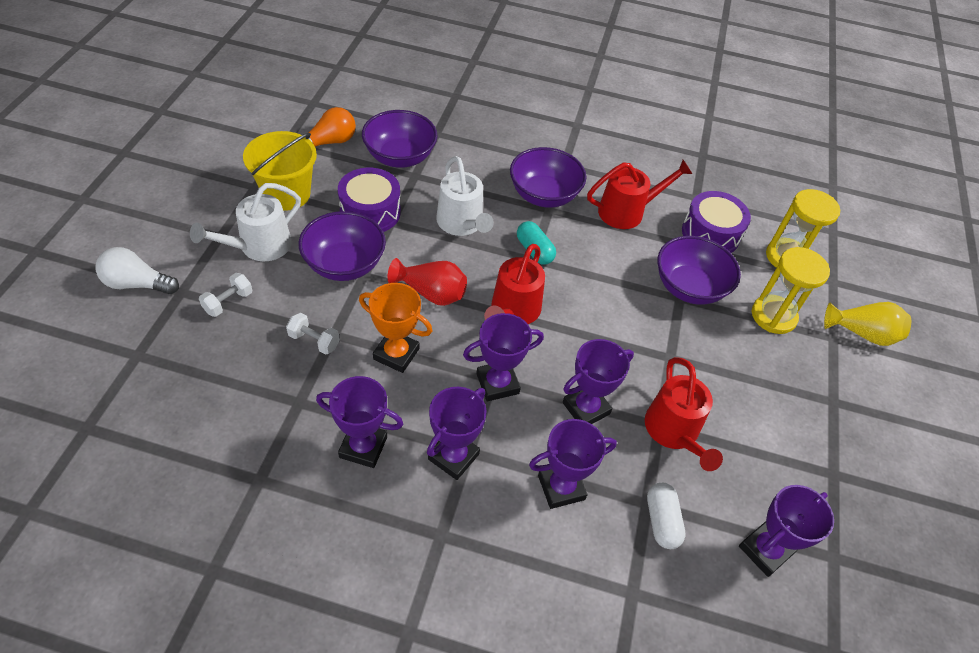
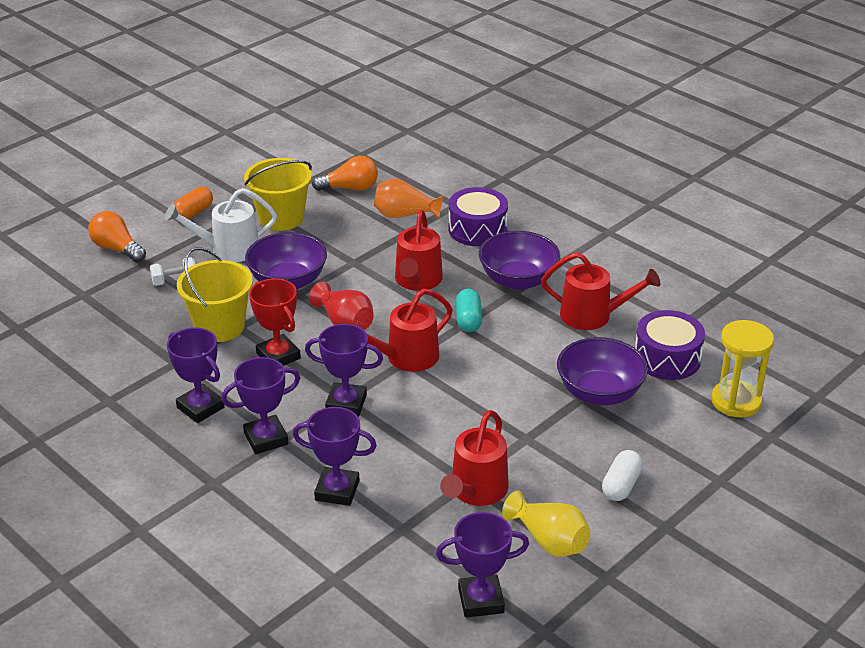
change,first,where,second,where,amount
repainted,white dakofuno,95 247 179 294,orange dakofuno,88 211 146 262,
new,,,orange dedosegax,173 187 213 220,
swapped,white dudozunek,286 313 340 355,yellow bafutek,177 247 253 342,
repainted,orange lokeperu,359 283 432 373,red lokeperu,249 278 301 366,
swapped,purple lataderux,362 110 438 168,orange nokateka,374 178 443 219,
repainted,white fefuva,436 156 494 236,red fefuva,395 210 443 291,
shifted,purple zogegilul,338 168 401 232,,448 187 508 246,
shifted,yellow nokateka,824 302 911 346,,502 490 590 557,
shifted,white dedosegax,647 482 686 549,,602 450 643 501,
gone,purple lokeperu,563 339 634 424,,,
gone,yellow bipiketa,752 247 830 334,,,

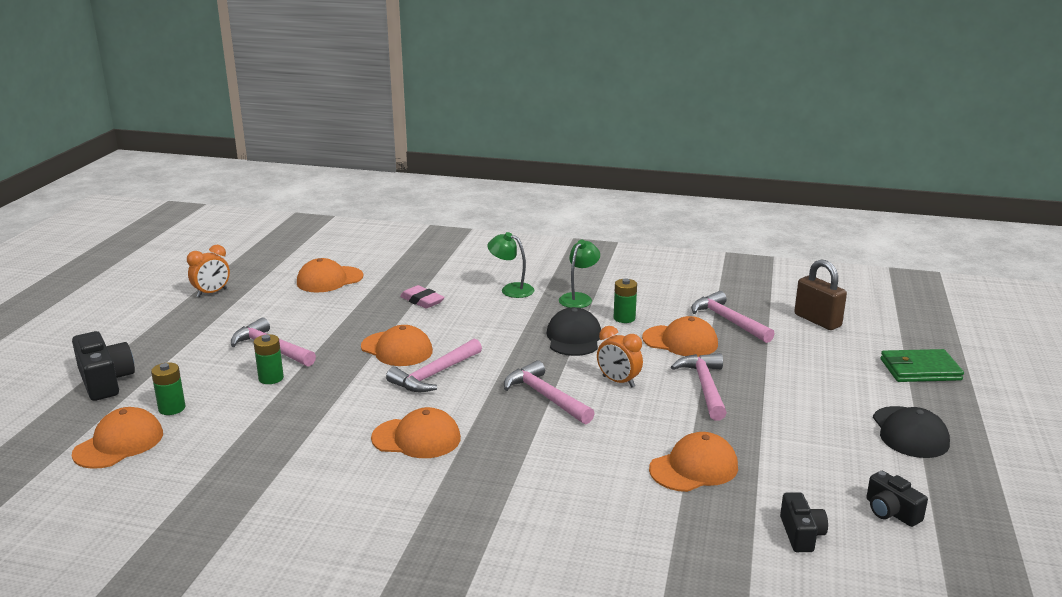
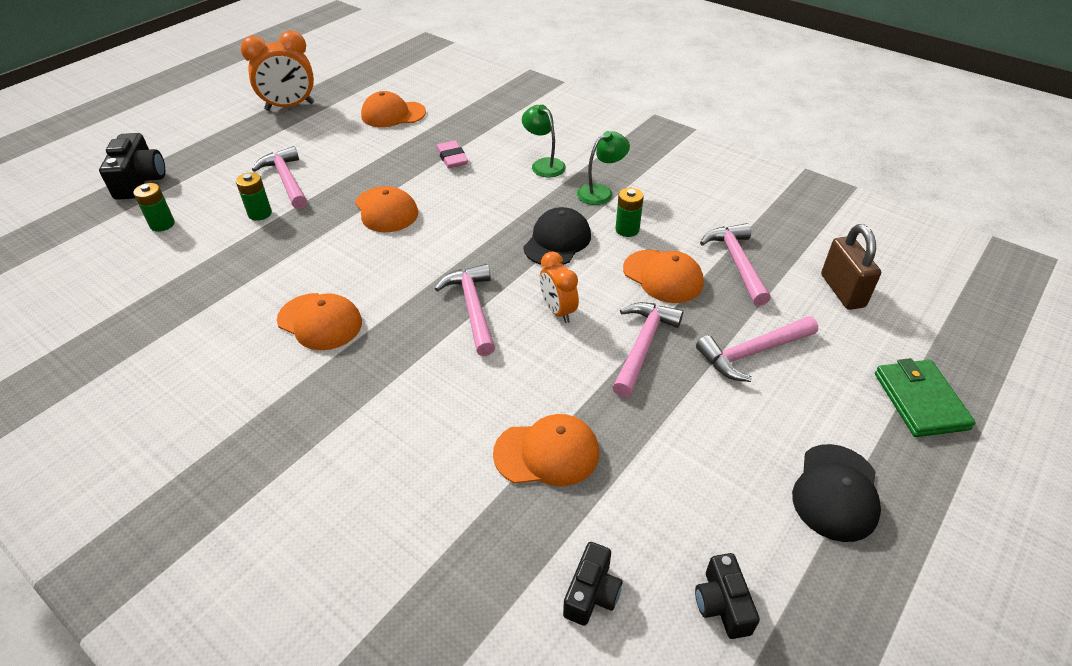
change,first,where,second,where,amount
scaled,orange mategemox,187 245 230 297,,241 31 314 111,x1.63
shifted,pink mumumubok,386 338 482 392,,696 316 818 382,
rotated,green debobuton,881 349 964 382,,875 358 976 437,60 degrees clockwise
gone,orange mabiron,72 407 163 469,,,

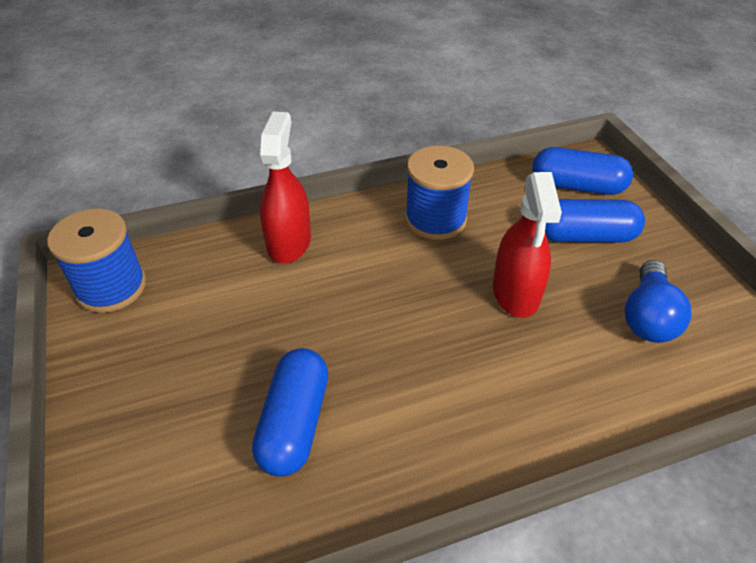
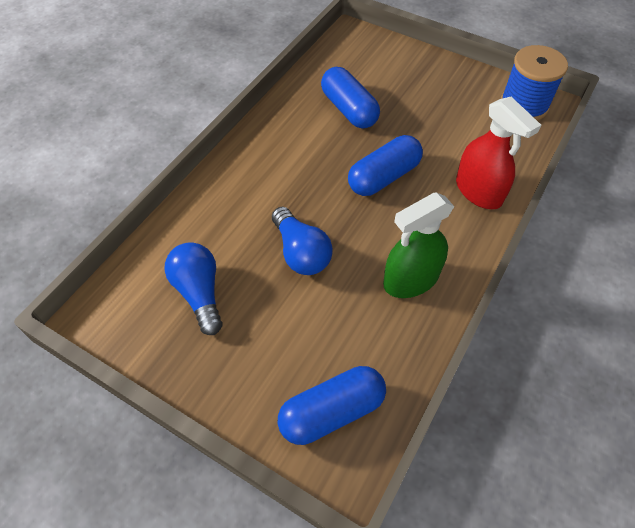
change,first,where,second,where,amount
swapped,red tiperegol,493 172 562 318,blue dakofuno,272 207 333 275,
shifted,blue dedosegax,545 199 645 243,,348 135 423 196,
swapped,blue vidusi,405 146 474 240,green tiperegol,383 192 455 298,

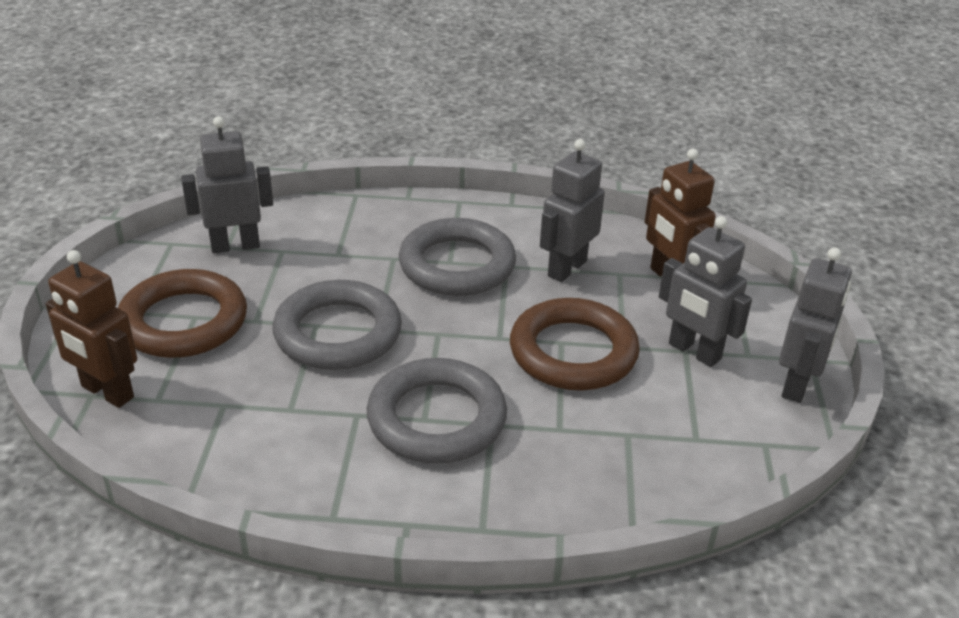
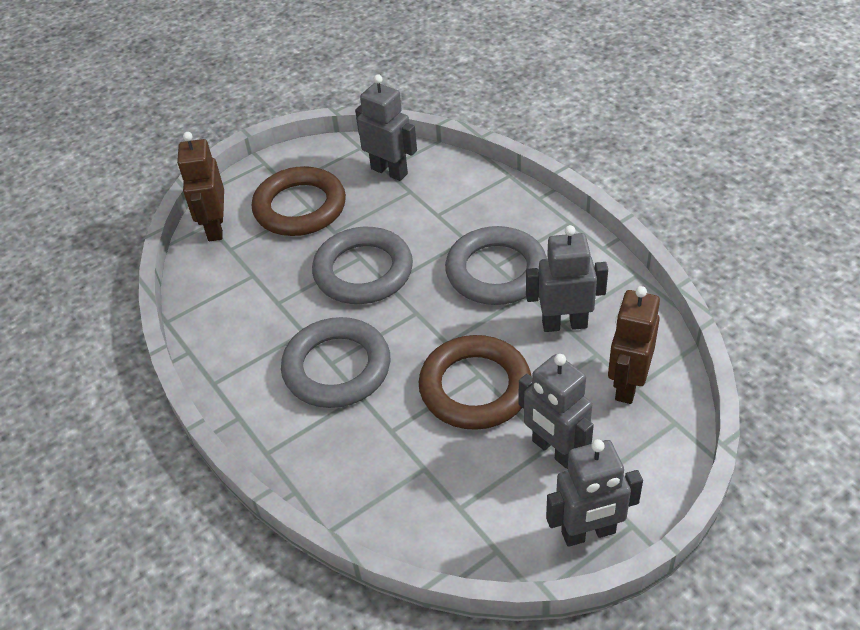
change,first,where,second,where,amount
rotated,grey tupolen,659 216 752 367,,519 354 594 469,45 degrees counterclockwise

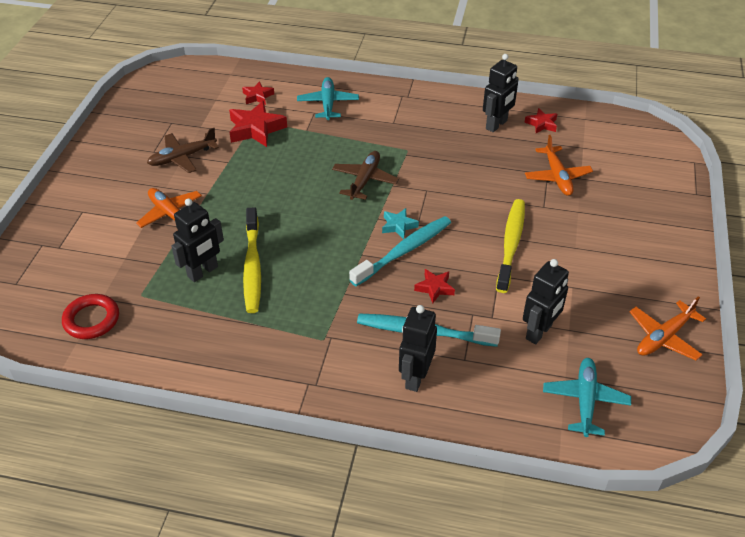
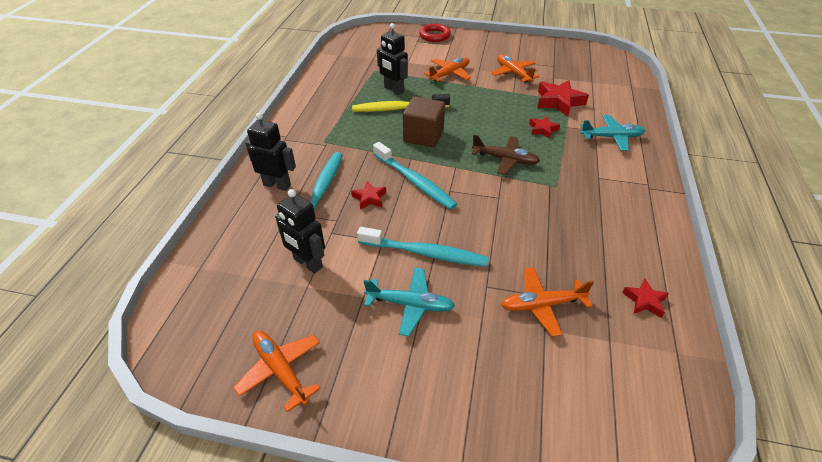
change,first,where,second,where,amount
repainted,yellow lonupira,496 199 525 293,turquoise lonupira,357 227 489 267,
shifted,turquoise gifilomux,543 358 631 437,,364 268 455 336,
new,,,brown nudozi,403 96 445 148,
shifted,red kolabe,62 294 119 339,,419 24 451 42,
repainted,brown gifilomux,147 128 219 173,orange gifilomux,492 54 540 83,
shifted,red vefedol,242 81 274 105,,529 116 560 139,
gone,turquoise vefedol,382 208 419 239,,,
gone,black tupolen,483 54 519 132,,,

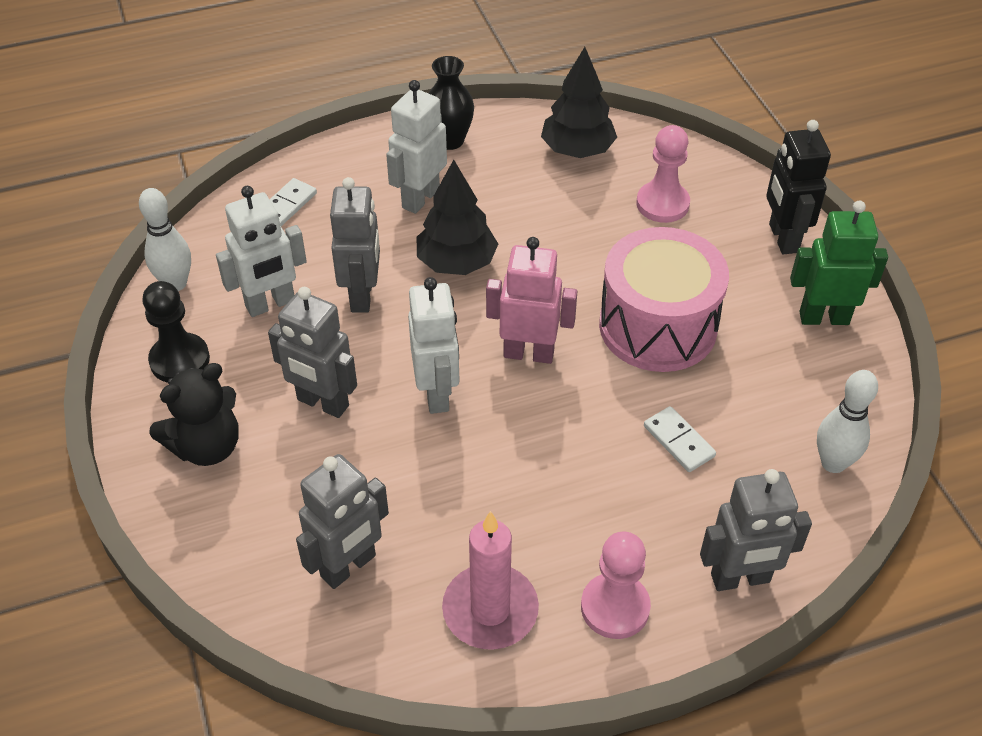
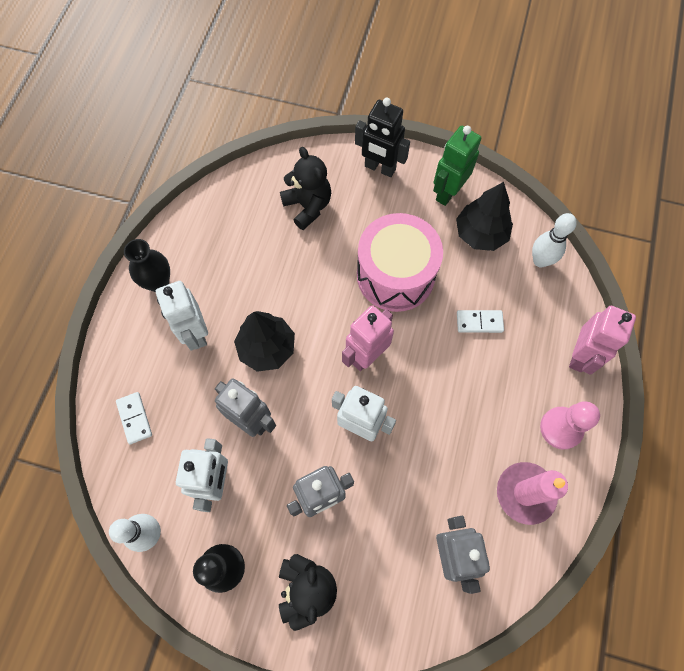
change,first,where,second,where,amount
swapped,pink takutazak,636 125 690 223,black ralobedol,280 147 331 230,
shifted,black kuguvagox,541 47 617 158,,456 182 513 251,
repainted,grey tupolen,700 469 812 591,pink tupolen,569 306 636 375,

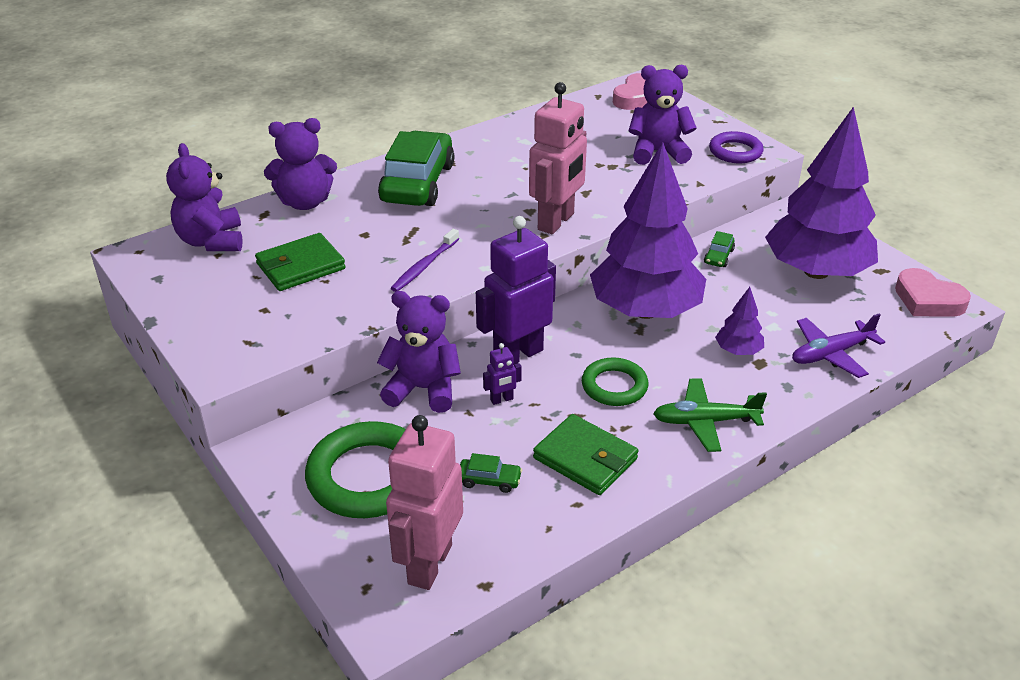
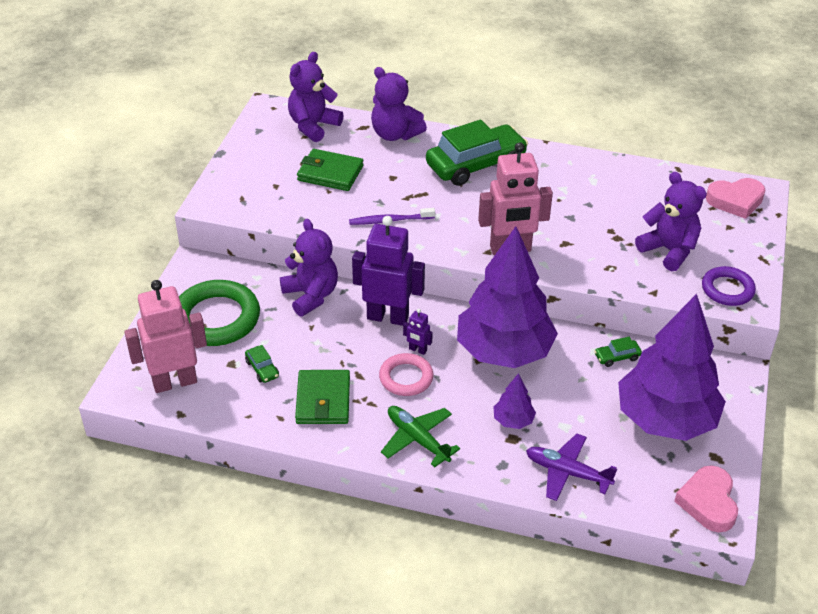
change,first,where,second,where,amount
repainted,green kolabe,582 357 648 406,pink kolabe,379 353 433 396,
shifted,purple tupolen,483 343 522 405,,403 309 433 355,

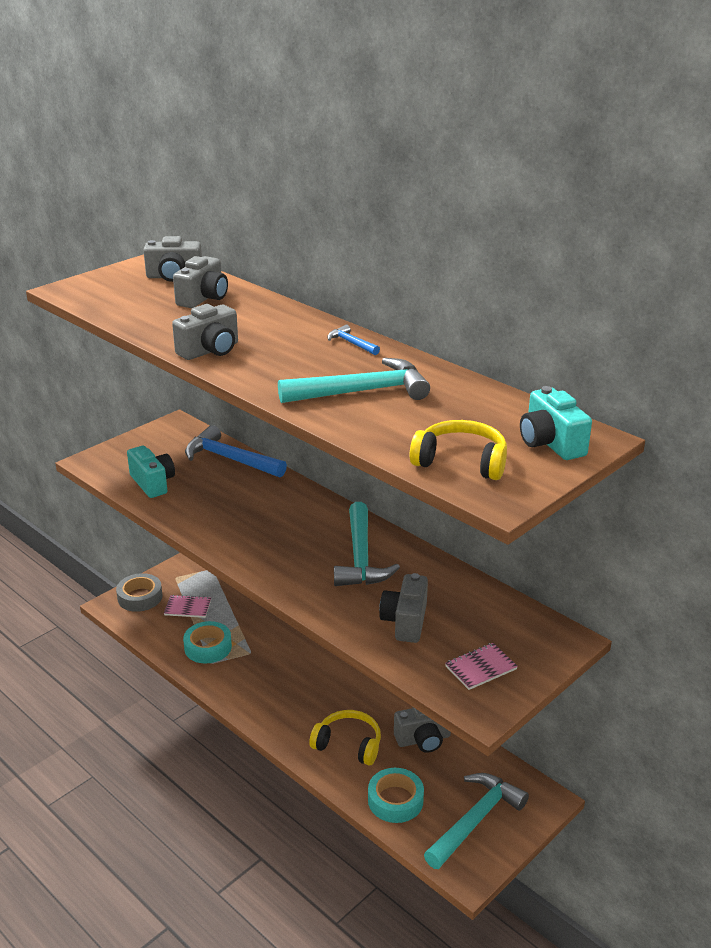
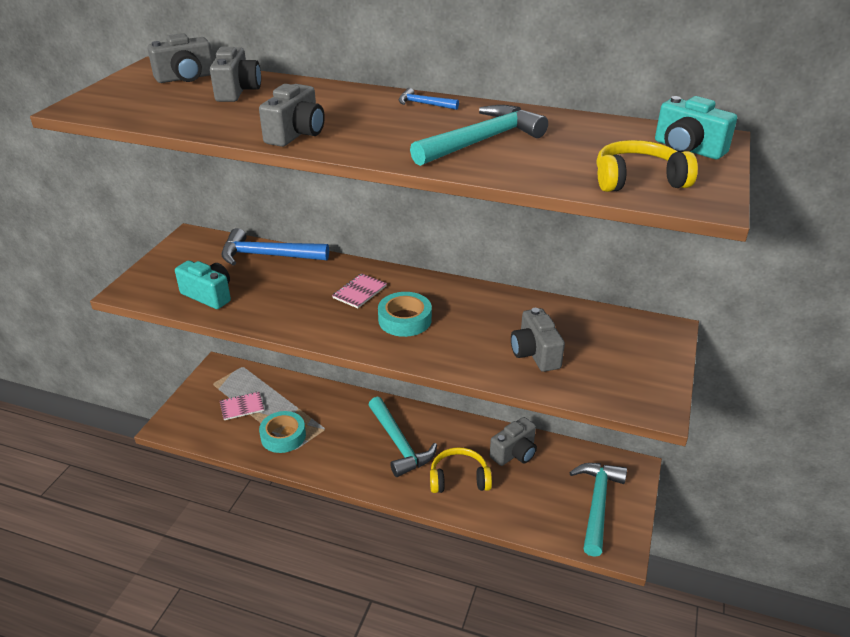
change,first,where,second,where,amount
shifted,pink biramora,445 643 518 690,,332 273 387 308,
shifted,turquoise mumumubok,334 502 400 586,,369 397 437 477,
shifted,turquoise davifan,368 768 424 823,,378 292 432 337,
gone,grey davifan,116 573 163 612,,,

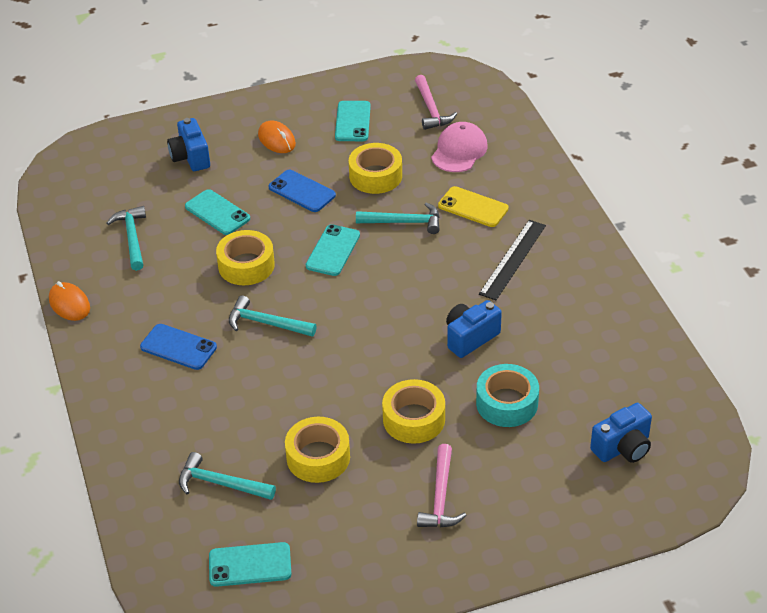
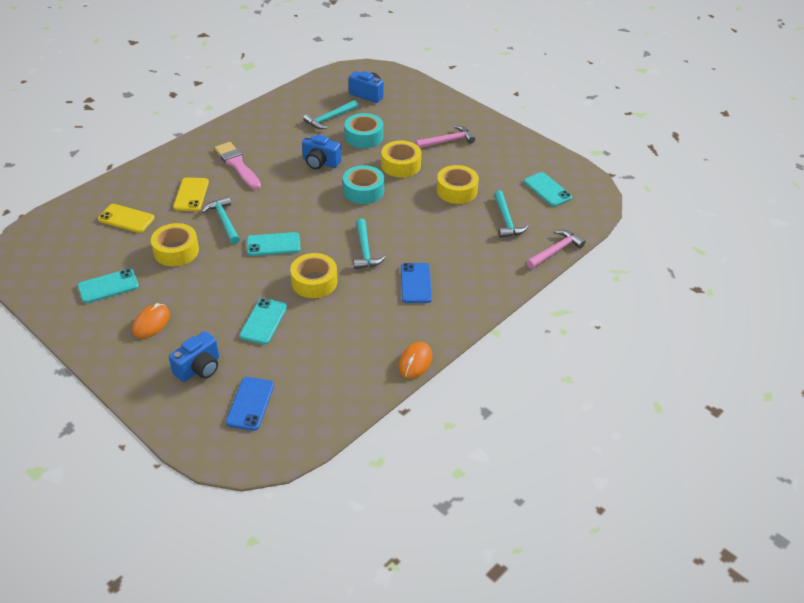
change,first,where,second,where,amount
swapped,pink mabiron,431 122 488 172,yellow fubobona,98 204 155 233,
swapped,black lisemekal,479 220 546 300,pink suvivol,214 142 261 190,
shifted,blue fubobona,269 170 336 212,,226 377 274 431,
shifted,turquoise mumumubok,106 206 146 271,,303 100 358 129,
new,,,turquoise davifan,343 165 384 204,
shifted,pink mumumubok,415 75 457 130,,526 230 586 269,

